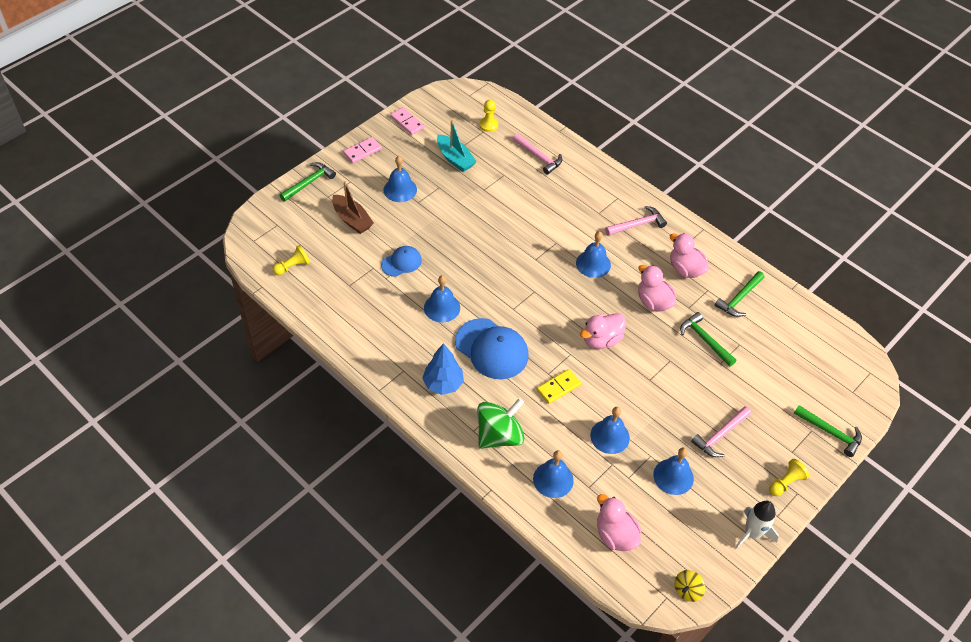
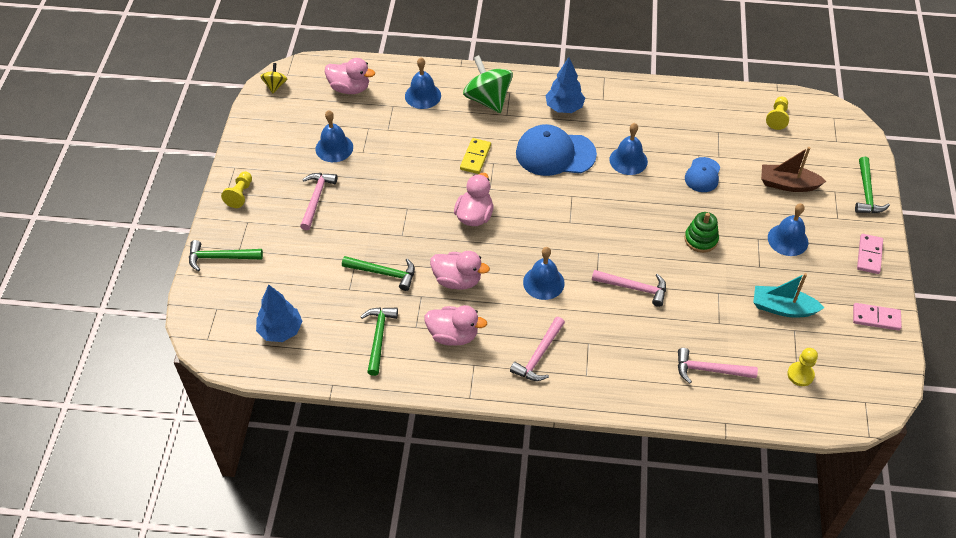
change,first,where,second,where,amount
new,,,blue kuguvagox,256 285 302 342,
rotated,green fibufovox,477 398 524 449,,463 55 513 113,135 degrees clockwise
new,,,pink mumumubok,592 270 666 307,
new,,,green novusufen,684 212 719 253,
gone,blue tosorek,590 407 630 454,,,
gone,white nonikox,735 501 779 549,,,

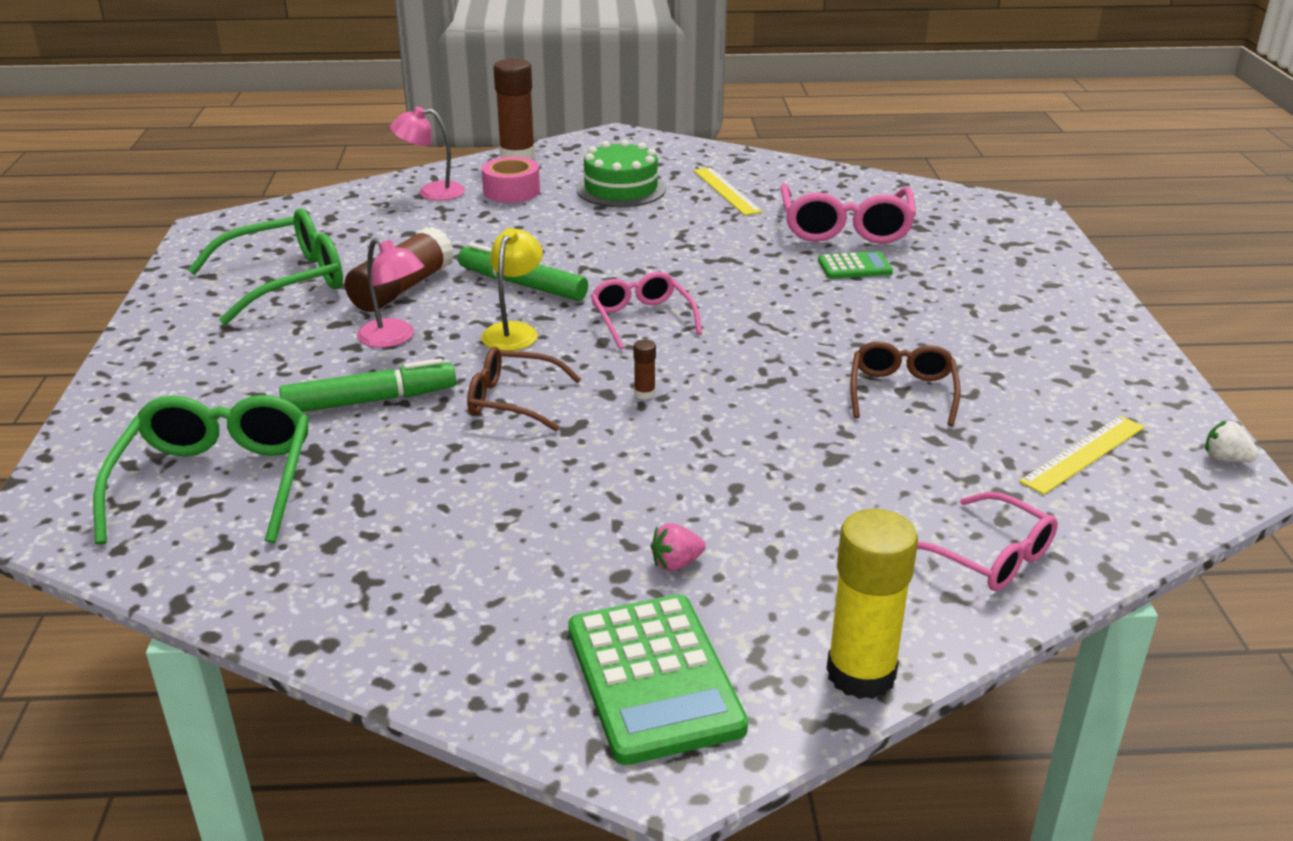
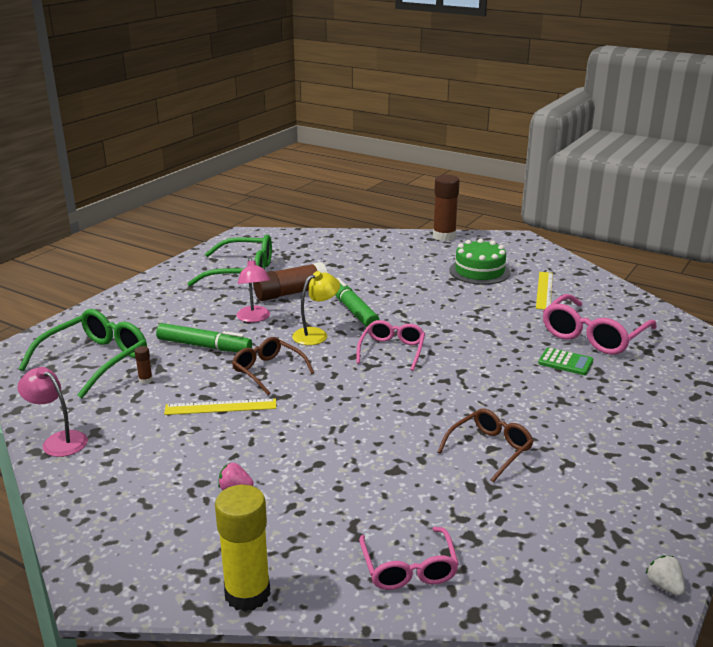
change,first,where,second,where,amount
shifted,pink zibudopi,390 107 465 201,,17 367 88 457,
shifted,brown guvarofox,633 339 656 399,,134 346 153 384,
shifted,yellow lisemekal,1019 416 1145 495,,164 398 276 415,
gone,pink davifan,482 157 540 203,,,
gone,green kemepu,568 594 748 765,,,

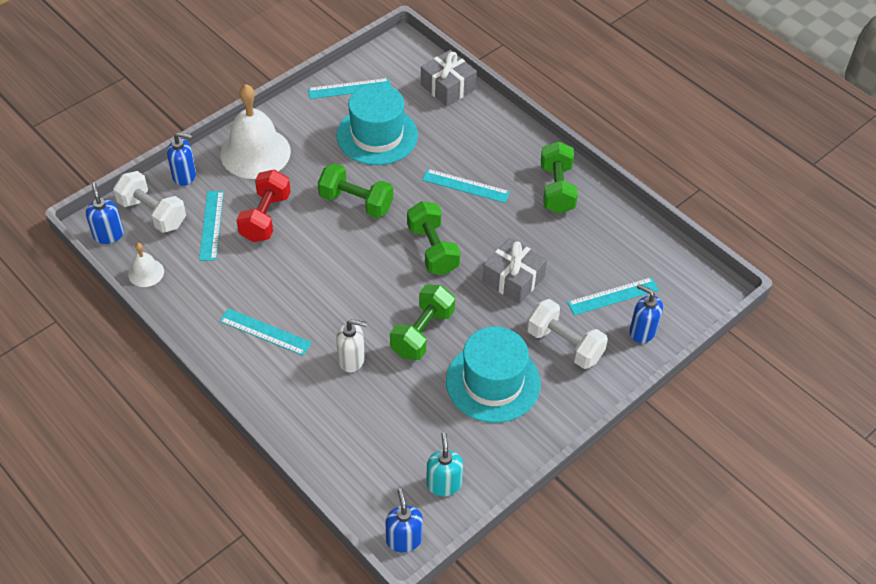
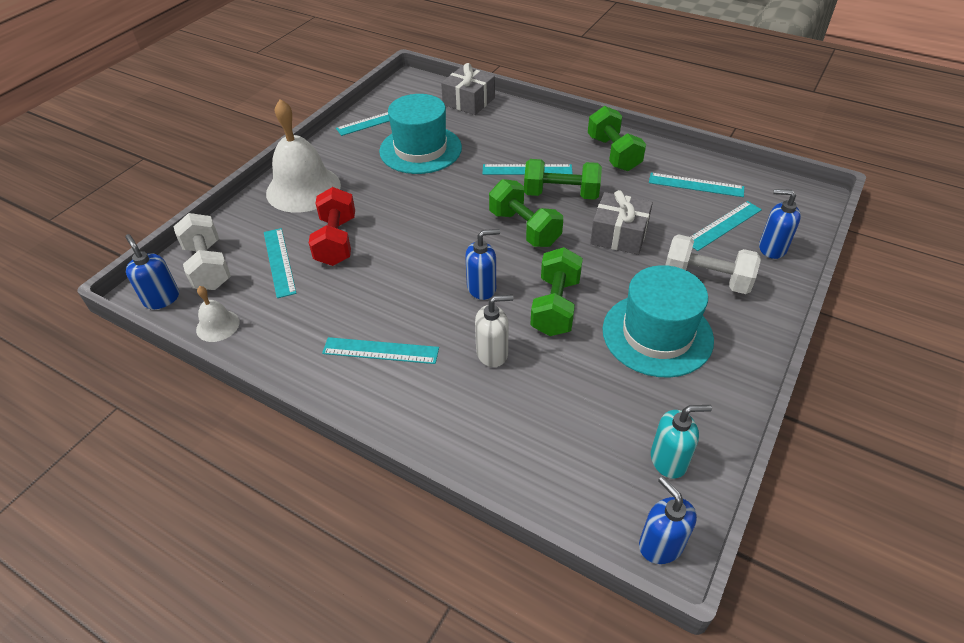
change,first,where,second,where,amount
rotated,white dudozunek,113 171 186 233,,173 213 231 290,45 degrees clockwise
shifted,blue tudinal,167 132 196 186,,465 229 500 300,
shifted,green dudozunek,318 163 393 218,,524 159 602 200,
new,,,turquoise lisemekal,649 173 744 197,
rotated,turquoise tudinal,426 432 463 496,,651 405 712 479,105 degrees clockwise

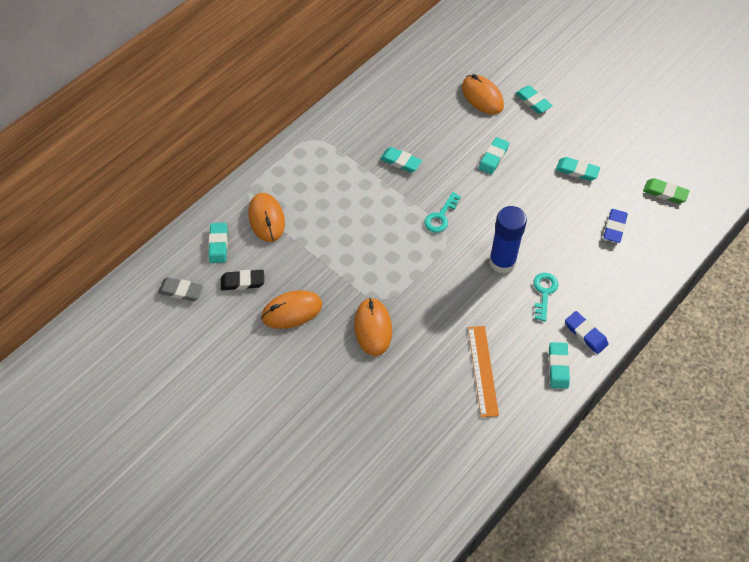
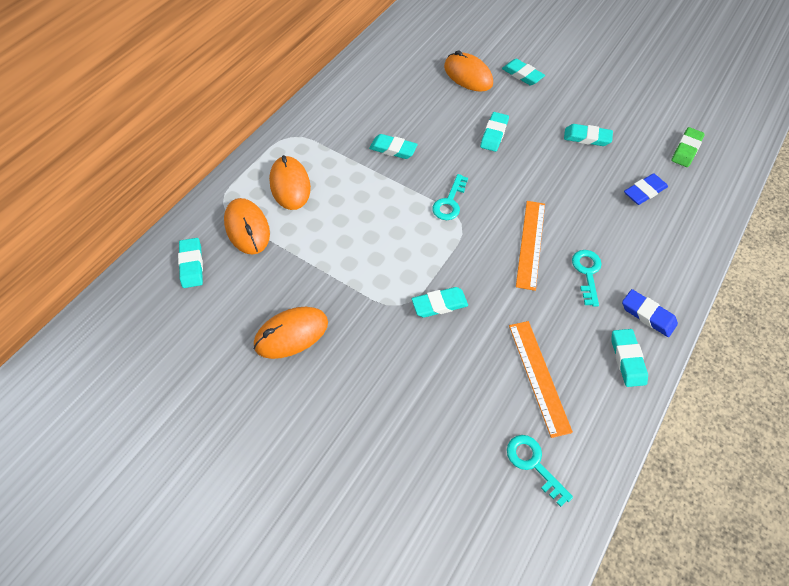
change,first,where,second,where,amount
shifted,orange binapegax,354 298 392 356,,269 155 311 210,
new,,,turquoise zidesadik,412 287 468 317,
new,,,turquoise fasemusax,507 435 573 507,
swapped,blue guvarofox,489 206 527 274,orange lisemekal,516 201 545 291,
rotated,blue zidesadik,604 209 628 243,,624 173 668 205,45 degrees clockwise
rotated,green zidesadik,643 178 689 204,,671 127 705 167,75 degrees counterclockwise
gone,grey zidesadik,158 277 203 301,,,
gone,black zidesadik,221 270 264 290,,,

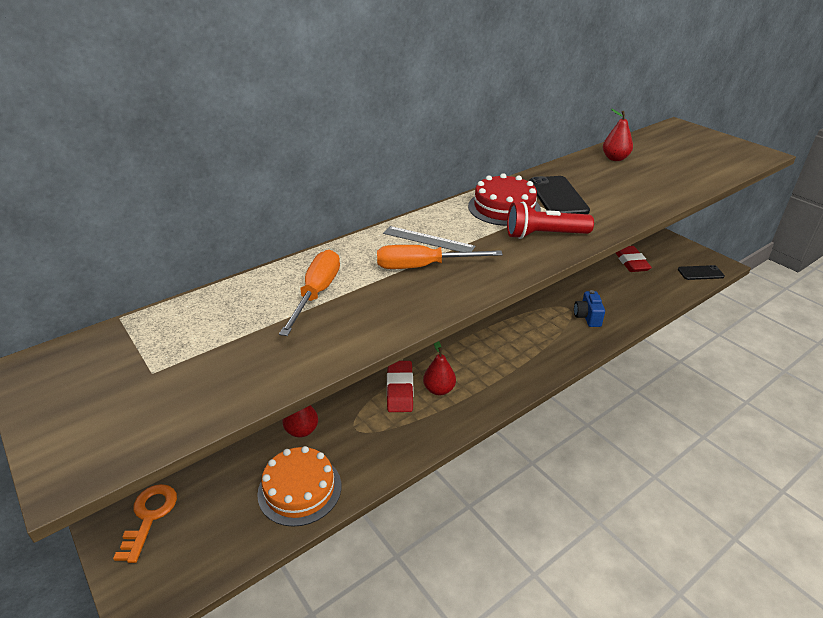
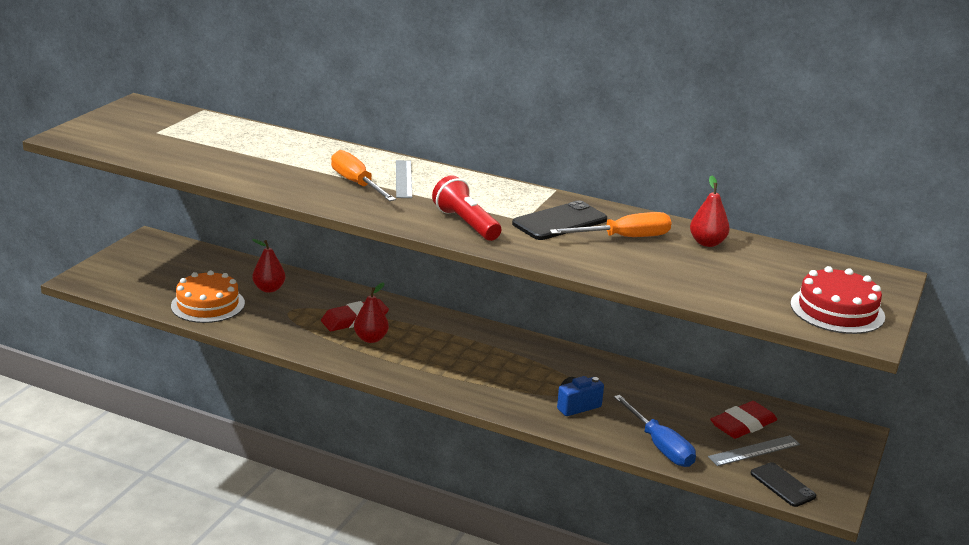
change,first,where,second,where,amount
shifted,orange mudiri,279 250 340 336,,550 212 672 237,
new,,,blue mudiri,614 395 696 467,
new,,,grey lisemekal,708 435 800 466,
shifted,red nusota,468 173 541 226,,790 266 885 334,
gone,orange fasemusax,113 484 177 563,,,

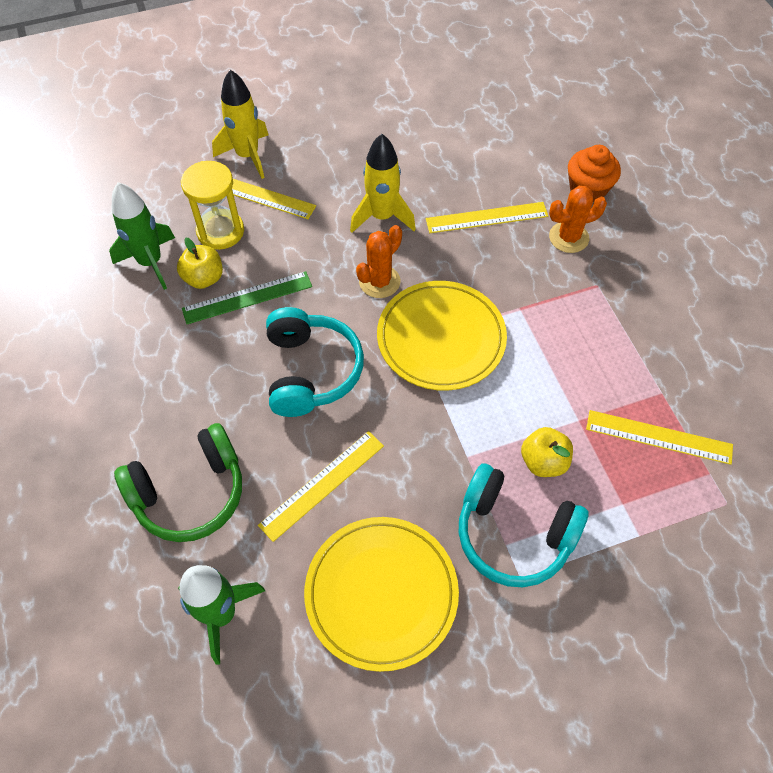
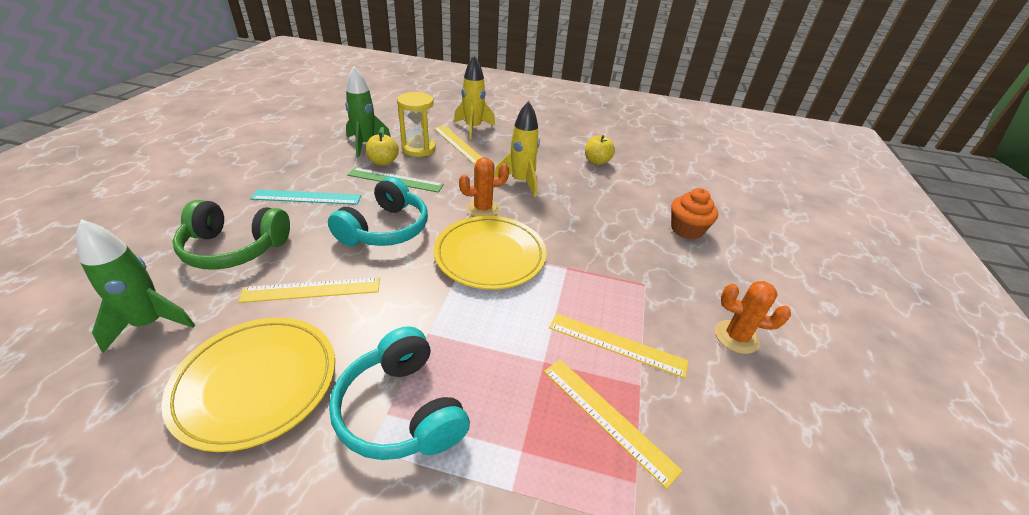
change,first,where,second,where,amount
new,,,turquoise lisemekal,250 190 361 205,
shifted,yellow lisemekal,426 202 548 233,,549 313 688 378,
shifted,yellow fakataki,521 427 573 477,,585 135 615 165,
shifted,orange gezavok,549 186 607 253,,715 281 791 354,

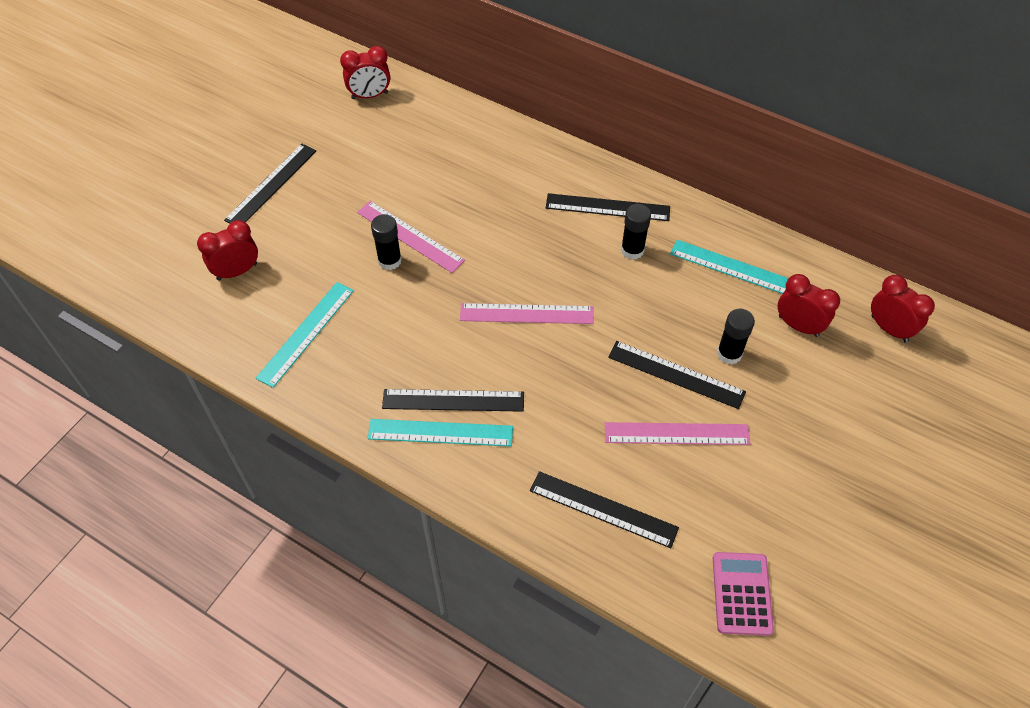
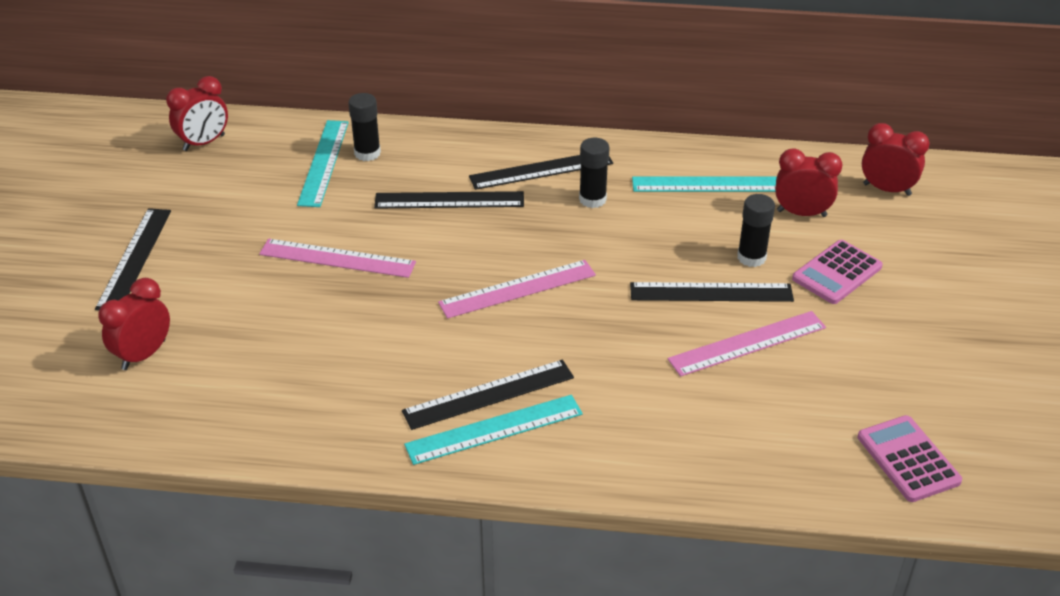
change,first,where,second,where,amount
shifted,turquoise lisemekal,256 282 354 388,,297 120 349 207,
shifted,black guvarofox,371 214 402 270,,348 93 381 161,
shifted,black lisemekal,530 471 679 548,,374 191 524 209,
new,,,pink kemepu,792 240 883 304,

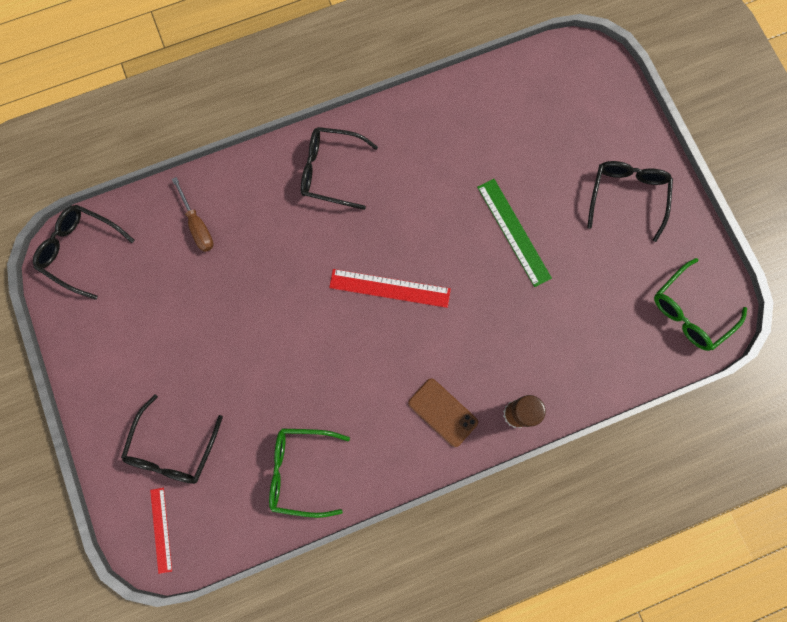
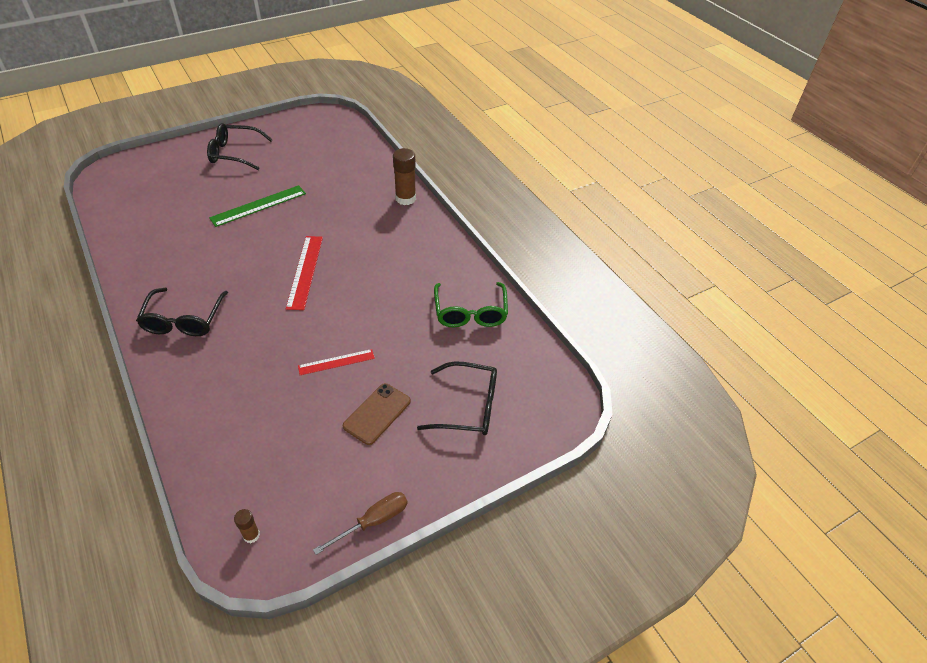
change,first,where,second,where,amount
swapped,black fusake,33 205 135 300,brown guvarofox,234 509 260 543,
shifted,red lisemekal,150 488 172 574,,298 349 375 375,
shifted,brown mudiri,172 177 214 252,,313 492 408 555,
shifted,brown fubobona,408 379 478 447,,343 383 411 445,
gone,green fusake,654 258 747 351,,,

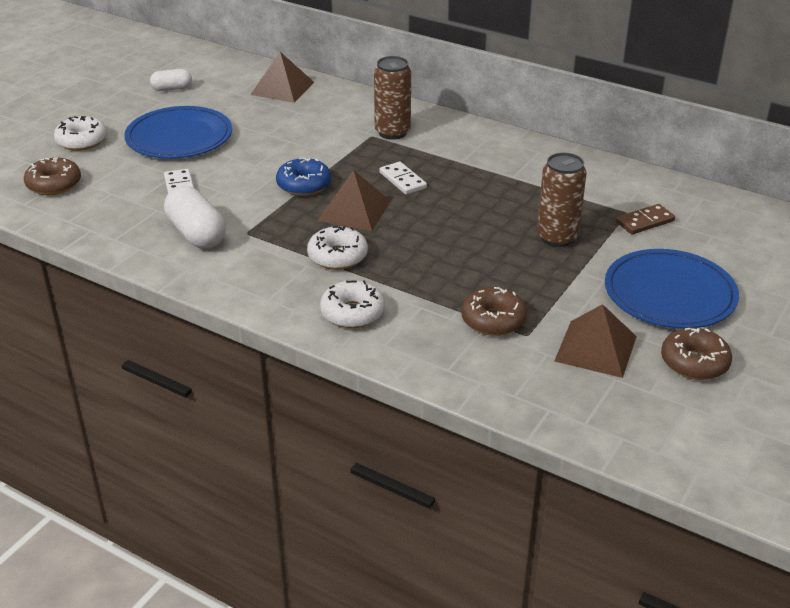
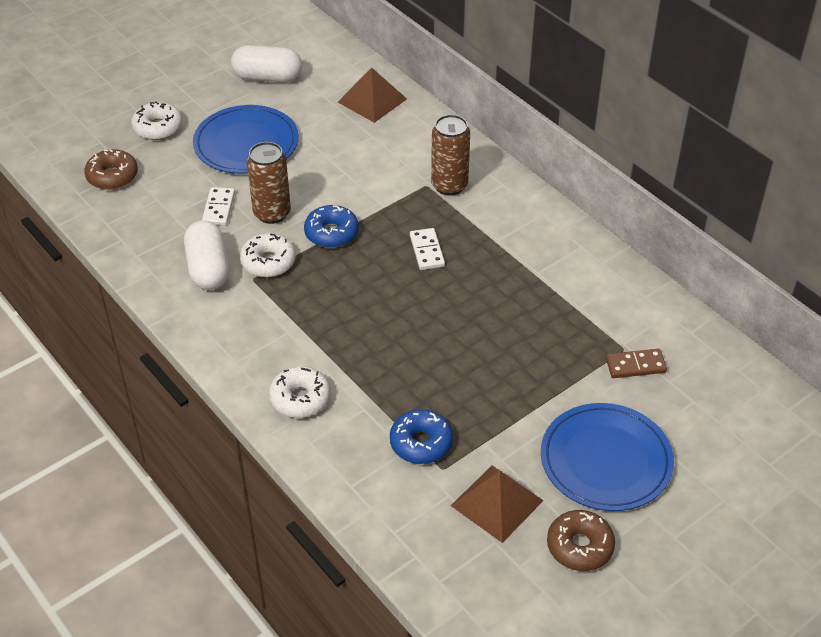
change,first,where,second,where,amount
scaled,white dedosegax,150 69 192 91,,231 45 302 82,x1.69
shifted,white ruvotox,307 226 368 270,,240 233 296 277,
shifted,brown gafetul,537 153 587 247,,247 142 291 224,
repainted,brown ruvotox,461 287 527 336,blue ruvotox,390 409 453 464,
gone,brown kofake,317 170 391 231,,,

